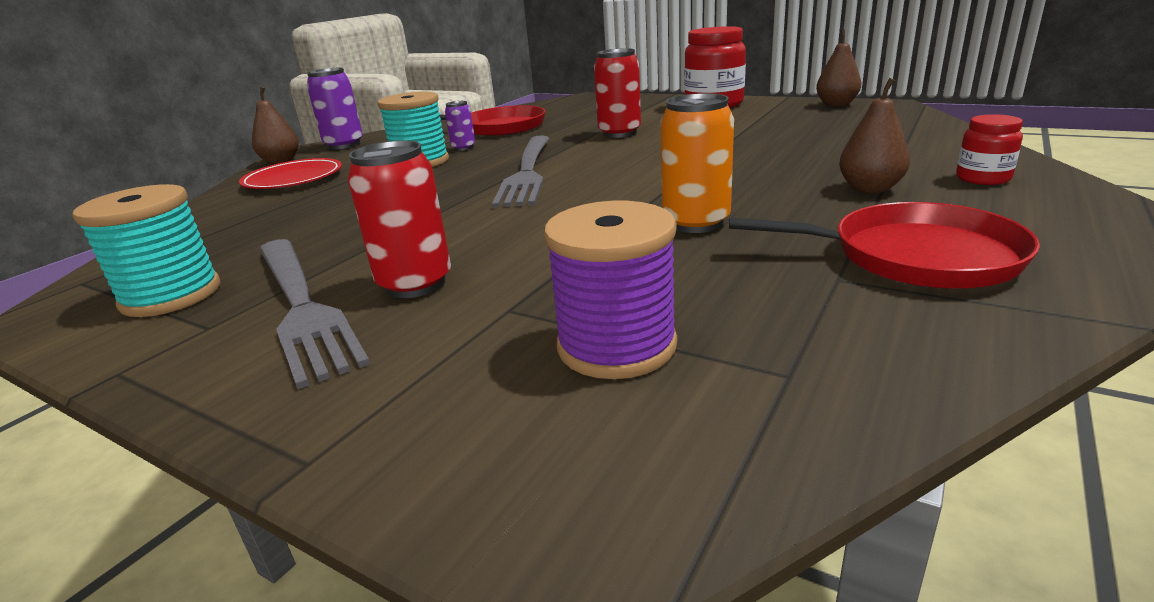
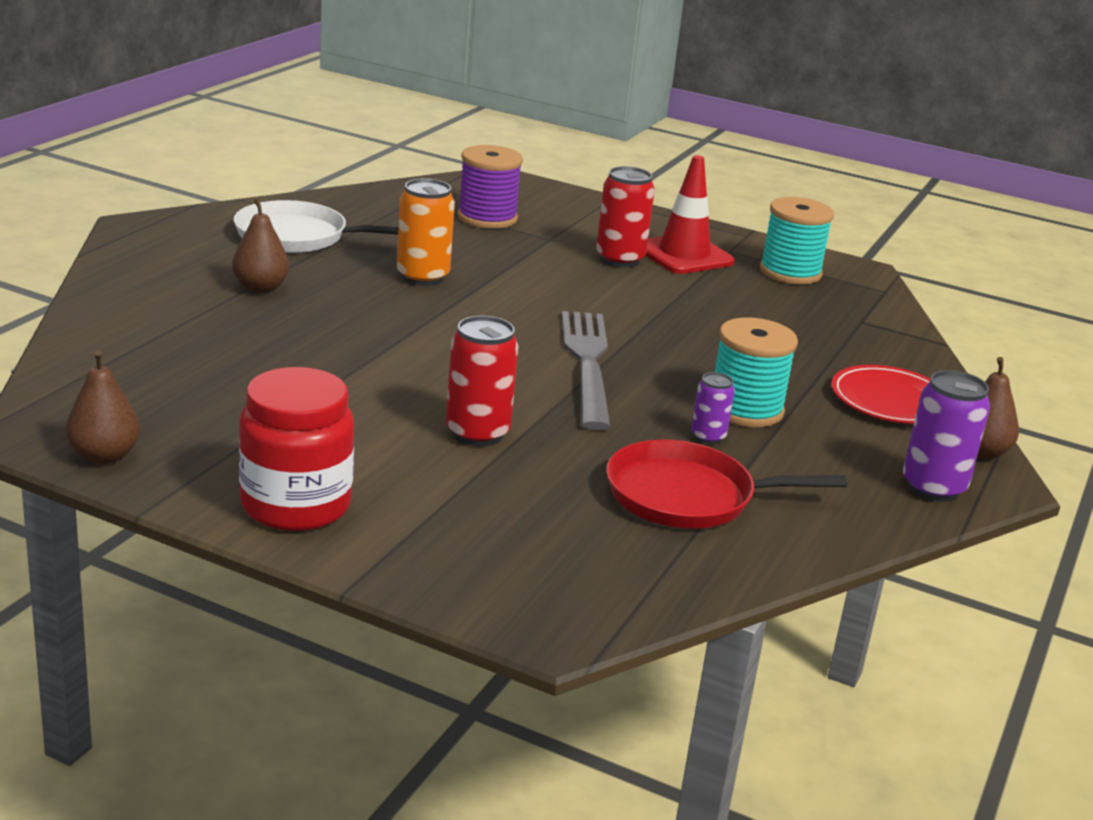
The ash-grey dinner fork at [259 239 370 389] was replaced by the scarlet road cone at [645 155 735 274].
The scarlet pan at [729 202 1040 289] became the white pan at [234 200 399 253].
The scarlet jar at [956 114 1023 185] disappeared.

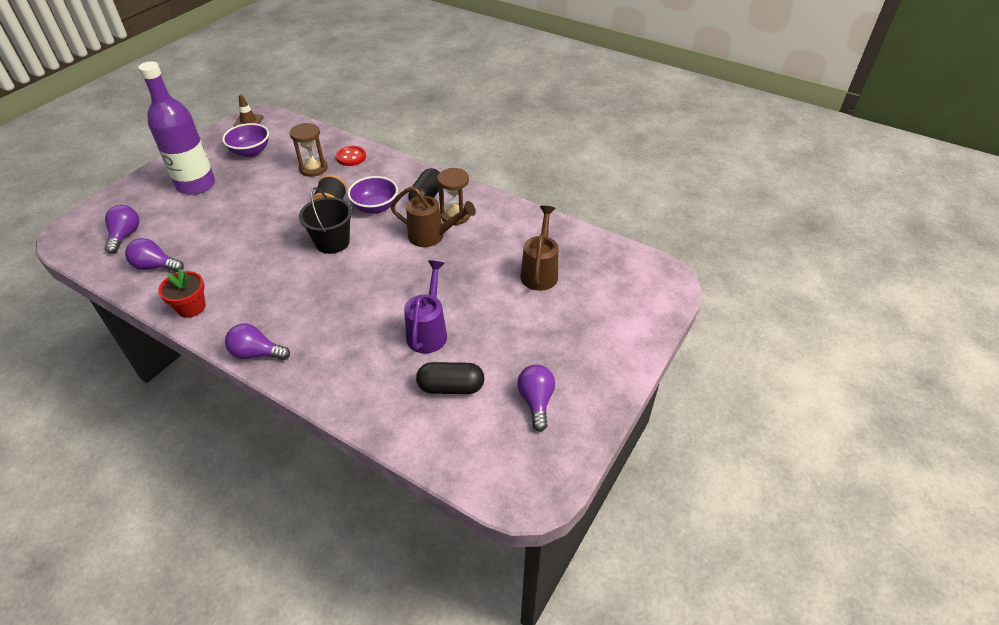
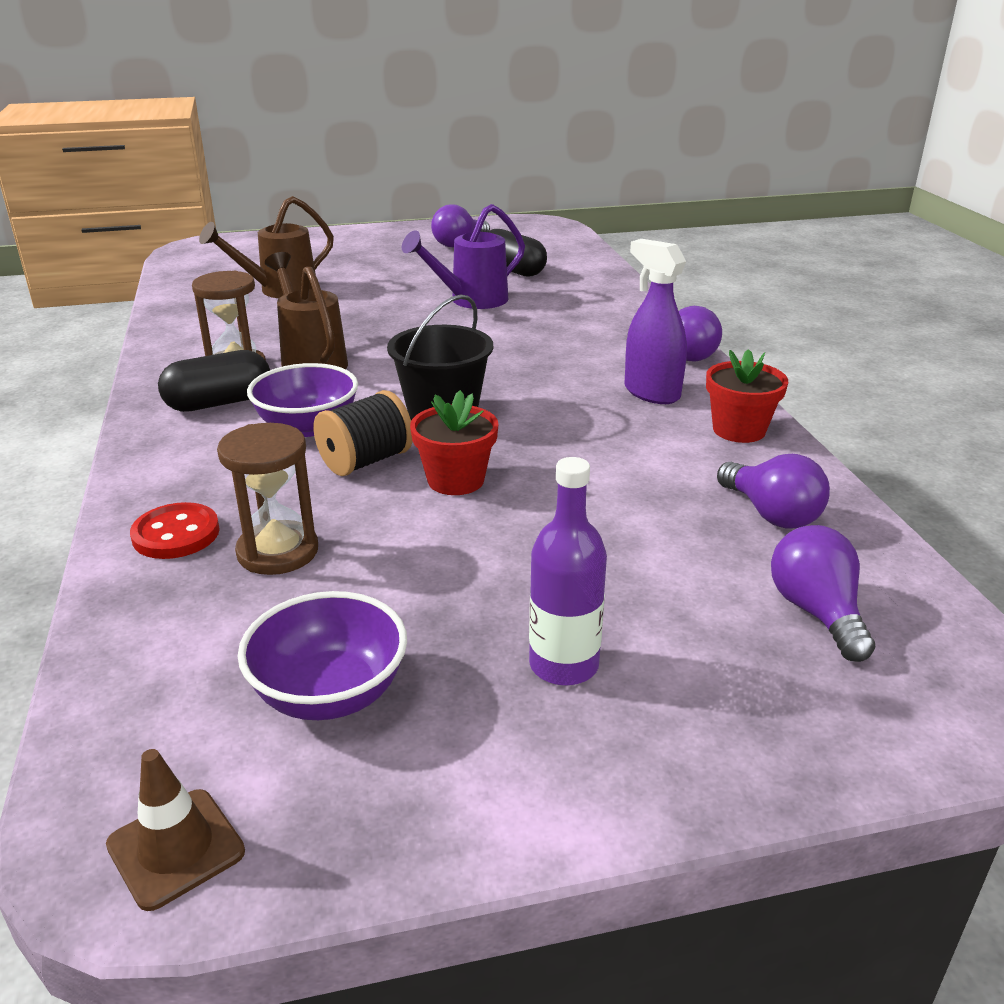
The purple lightbulb at [105 205 139 254] turned 120 degrees clockwise.
The purple bottle at [138 61 215 195] changed to 0.56 times the size.
The scarlet plant pot at [410 390 499 495] appeared.
The purple spray bottle at [625 239 687 404] appeared.

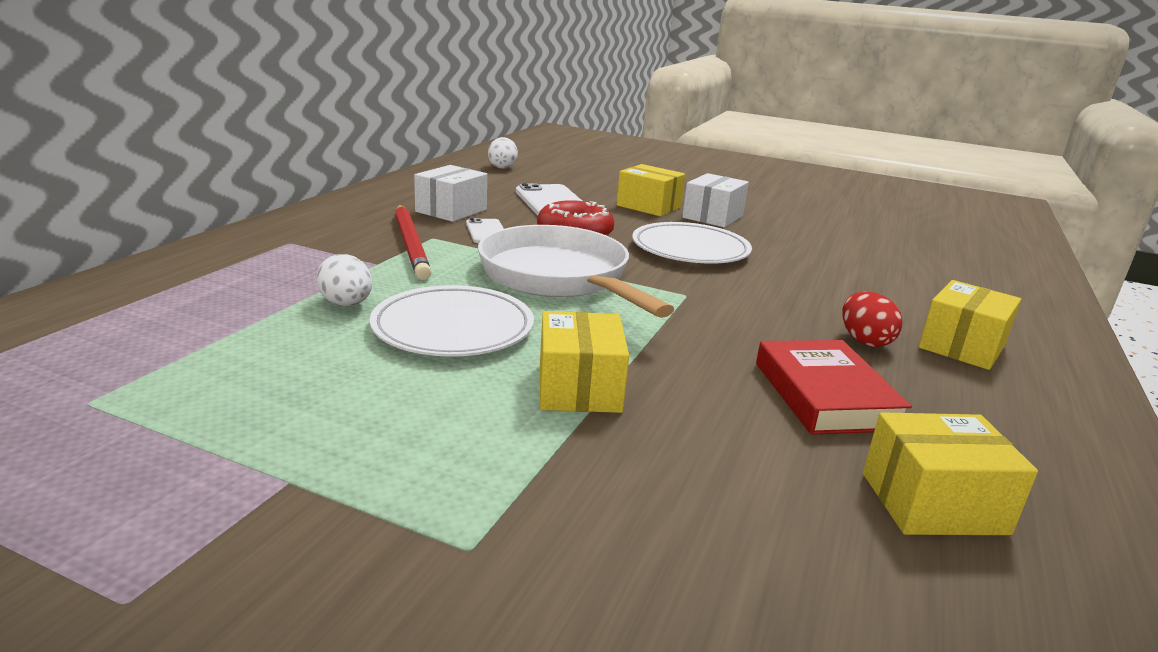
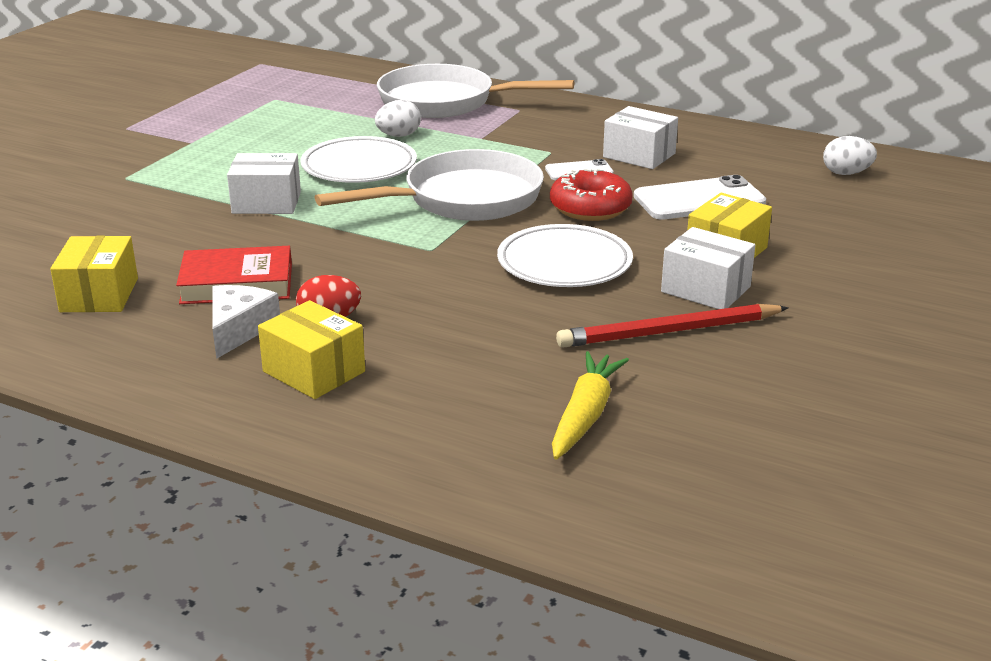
The scarlet pencil moved from [395 205 432 280] to [556 304 789 348].
The yellow package at [540 311 629 413] became the white package at [227 153 301 214].
The white piece of cheese at [212 285 280 359] appeared.
The white pan at [377 64 574 118] appeared.
The yellow carrot at [552 351 629 460] appeared.

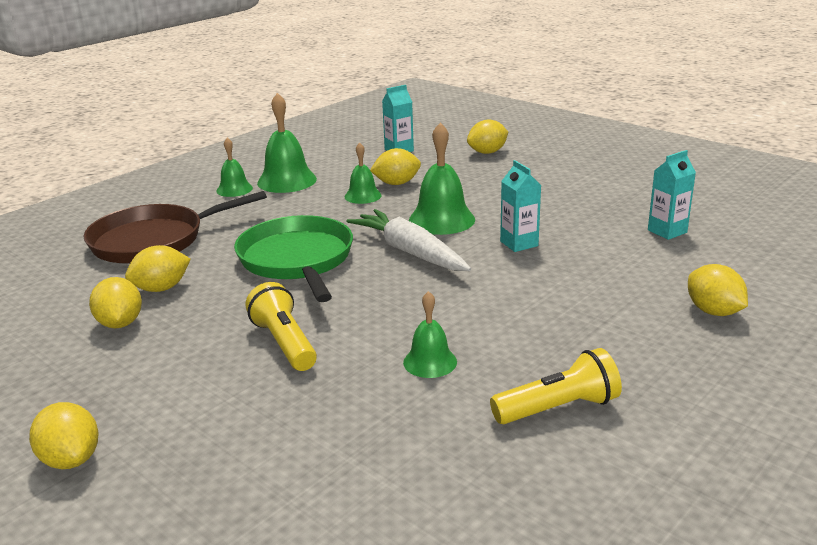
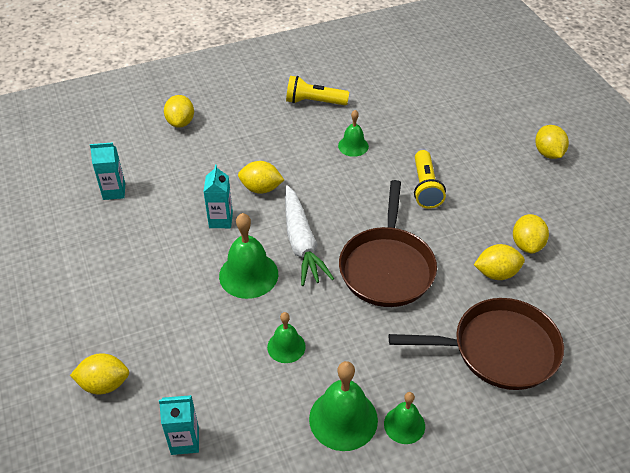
The emerald pan at [234 215 353 302] became the dark brown pan at [339 180 437 307].
The yellow toy lemon moved from [370 148 421 185] to [238 161 284 194].

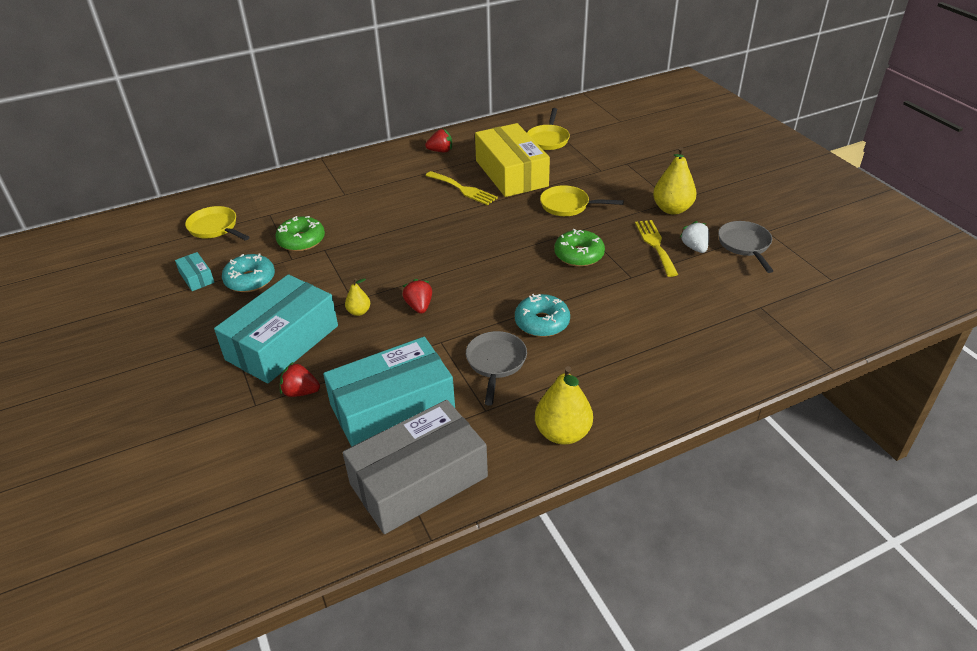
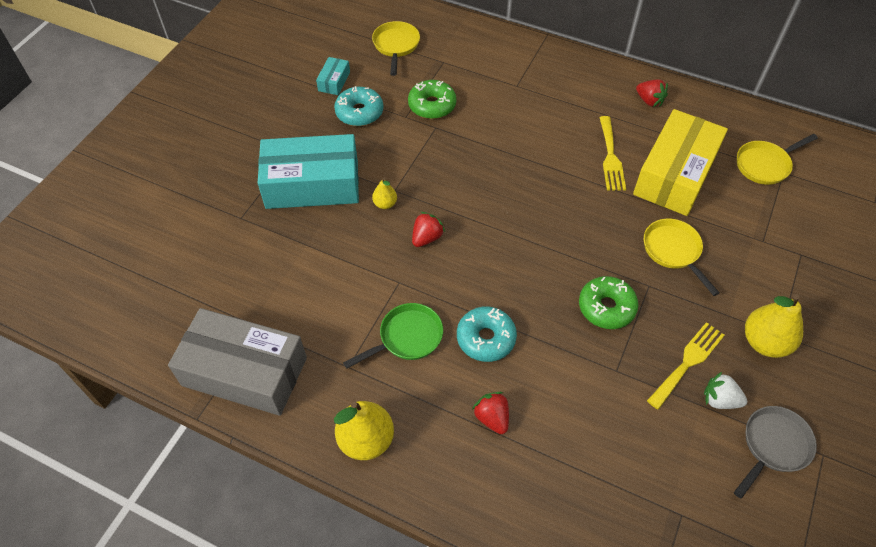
The scarlet berry moved from [280 362 320 397] to [472 392 509 434].
The turquoise package at [323 337 455 447] disappeared.
The ash-grey pan at [466 331 527 406] became the emerald pan at [343 303 443 368].
The white berry at [680 221 709 253] turned 105 degrees counterclockwise.

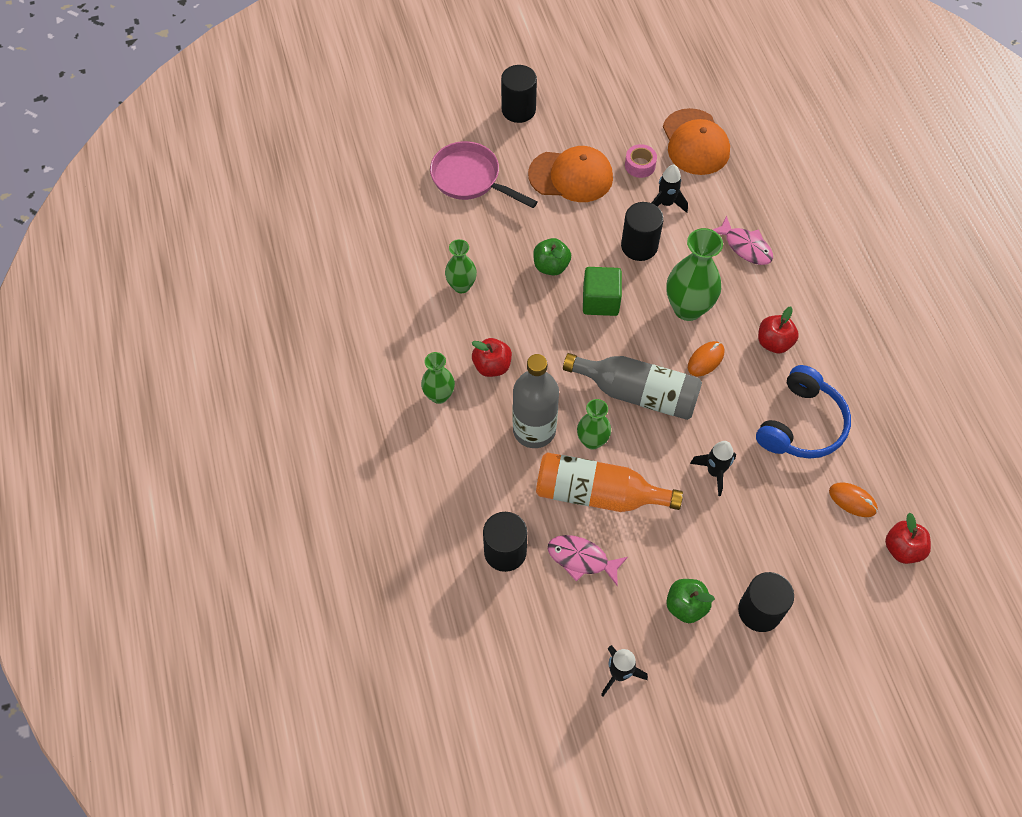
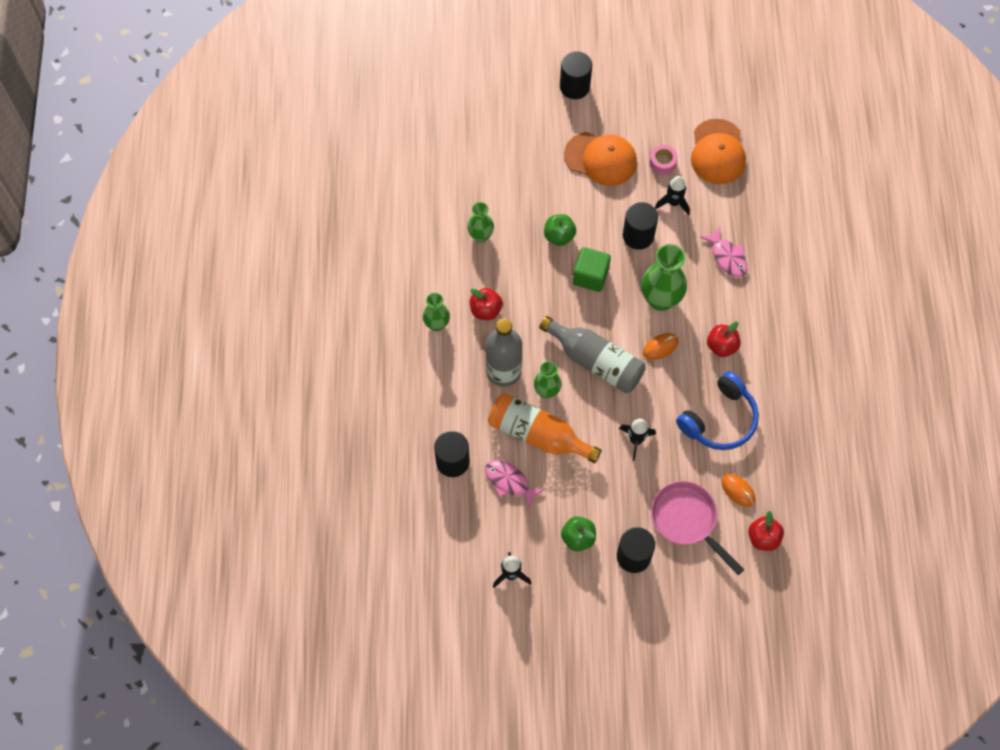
The rosy pan moved from [430 141 538 208] to [651 481 744 575].

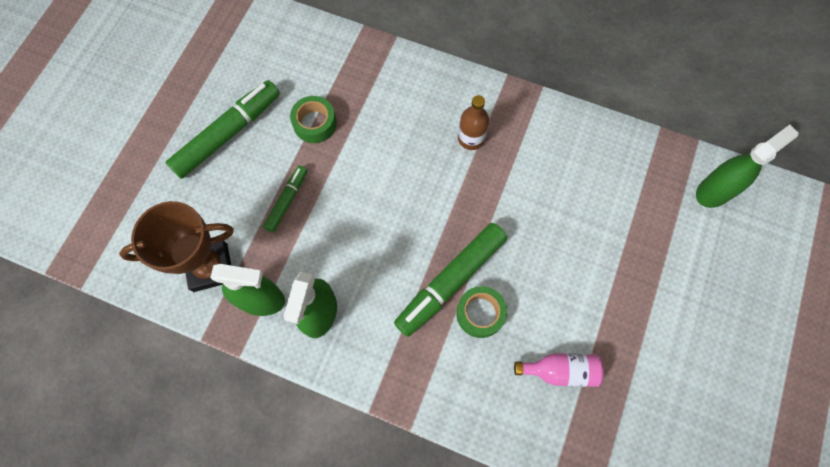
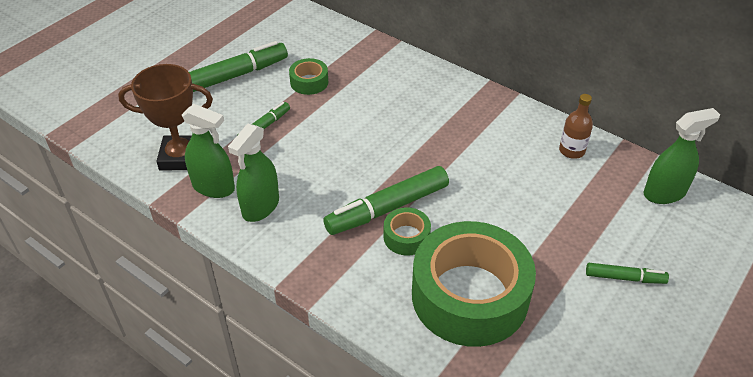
The dark brown bottle moved from [458 95 489 150] to [559 94 593 159].
The rosy bottle at [514 353 604 387] was replaced by the emerald roll of tape at [412 221 536 347].
The emerald marker pen at [586 263 669 284] appeared.

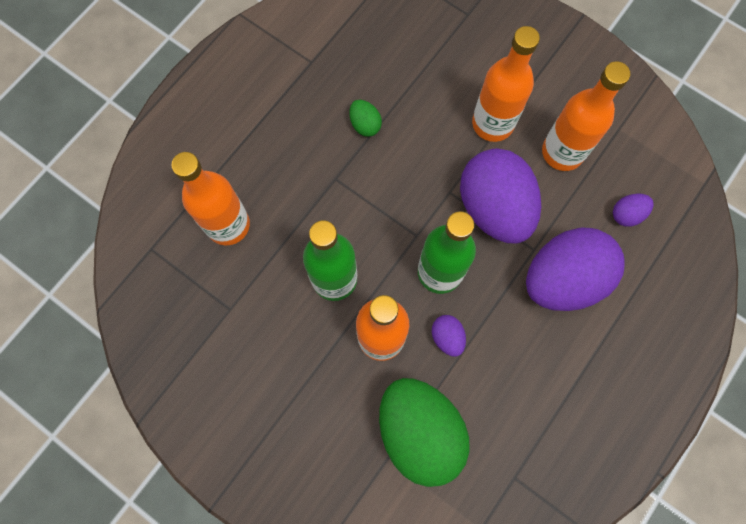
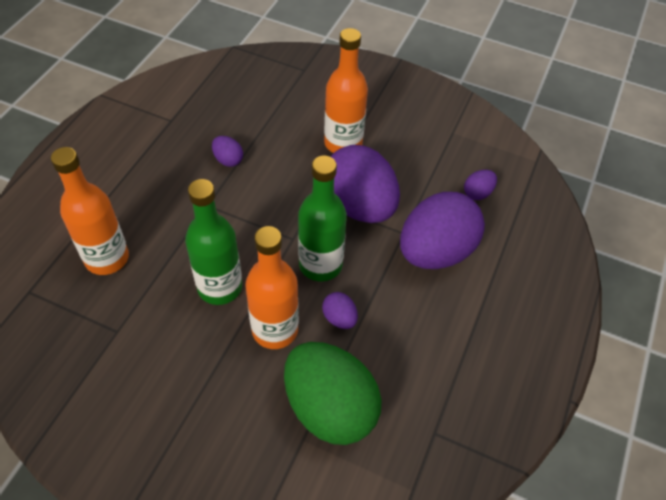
The emerald egg shape at [349 100 382 137] became the purple egg shape at [212 136 243 167].
The orange-coloured bottle at [542 61 630 171] disappeared.

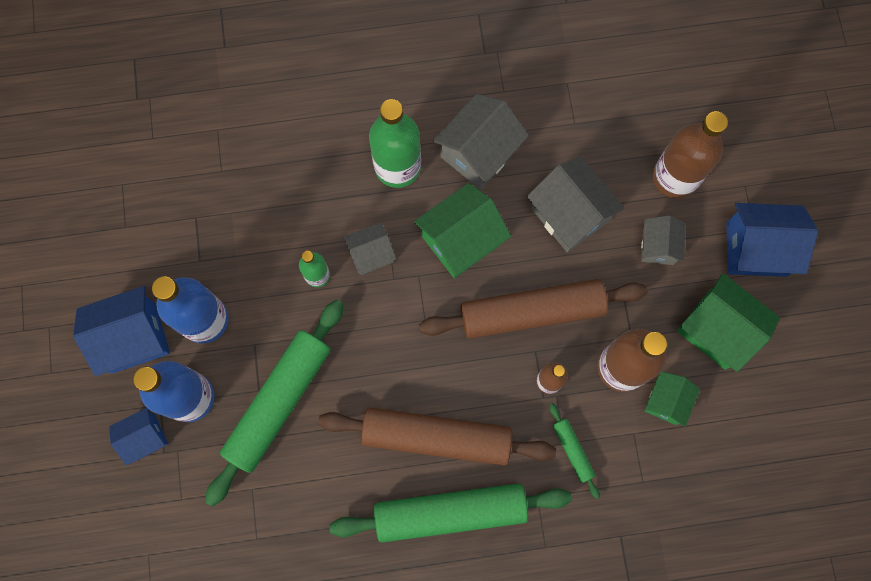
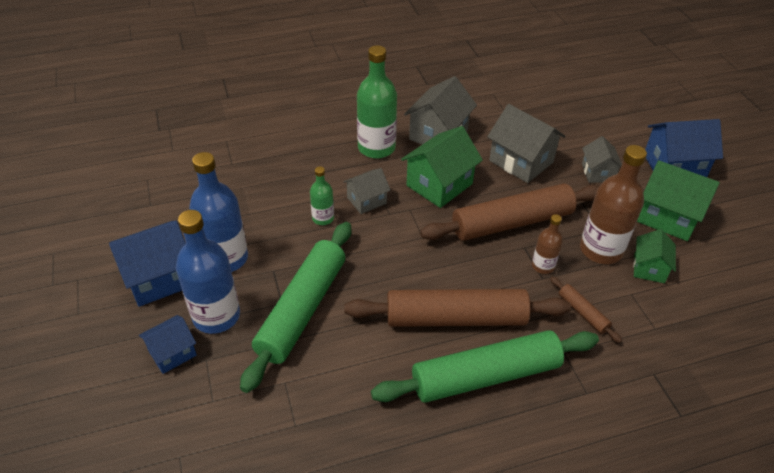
The emerald dough roller at [549 403 600 499] became the dark brown dough roller at [550 276 622 343].
The dark brown bottle at [653 111 728 199] disappeared.

